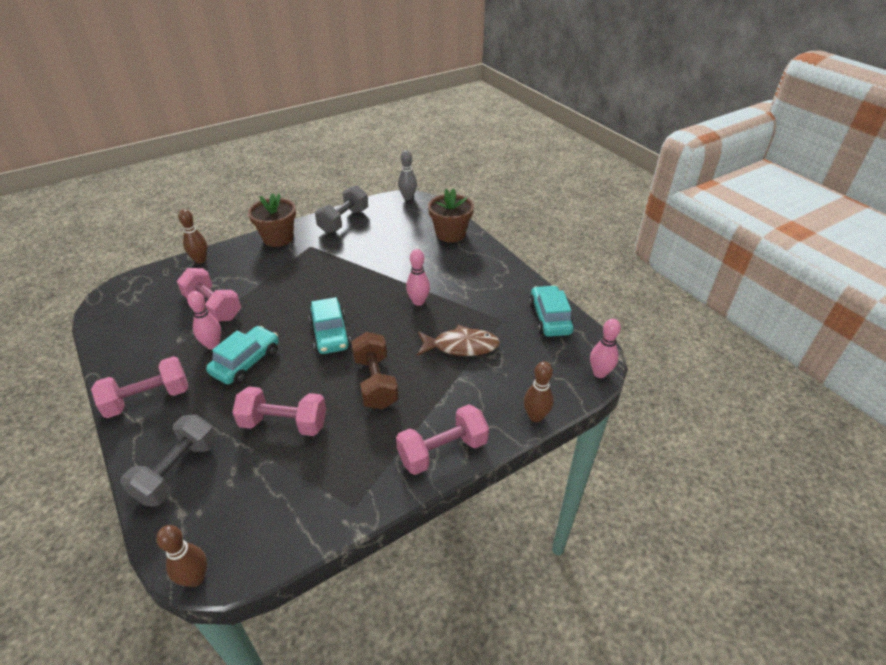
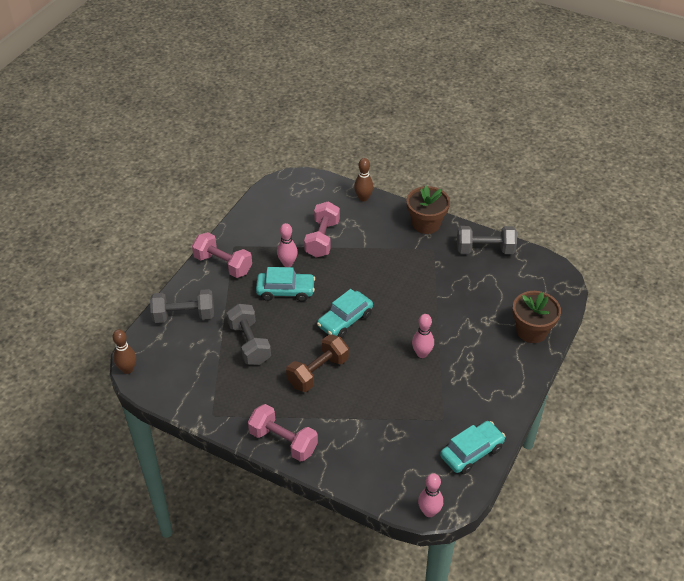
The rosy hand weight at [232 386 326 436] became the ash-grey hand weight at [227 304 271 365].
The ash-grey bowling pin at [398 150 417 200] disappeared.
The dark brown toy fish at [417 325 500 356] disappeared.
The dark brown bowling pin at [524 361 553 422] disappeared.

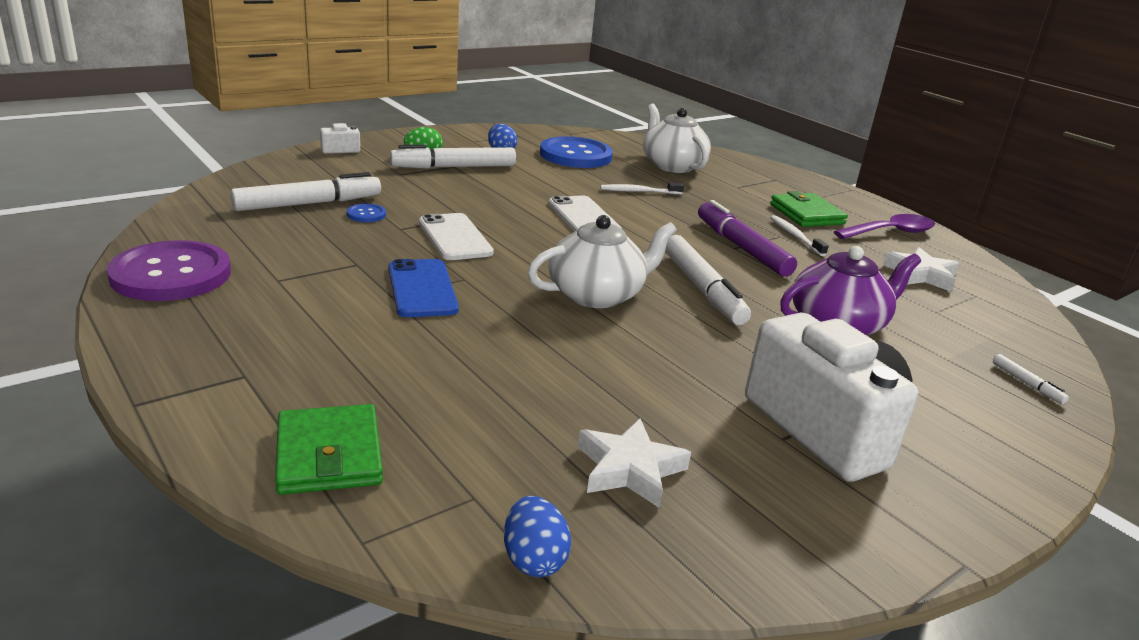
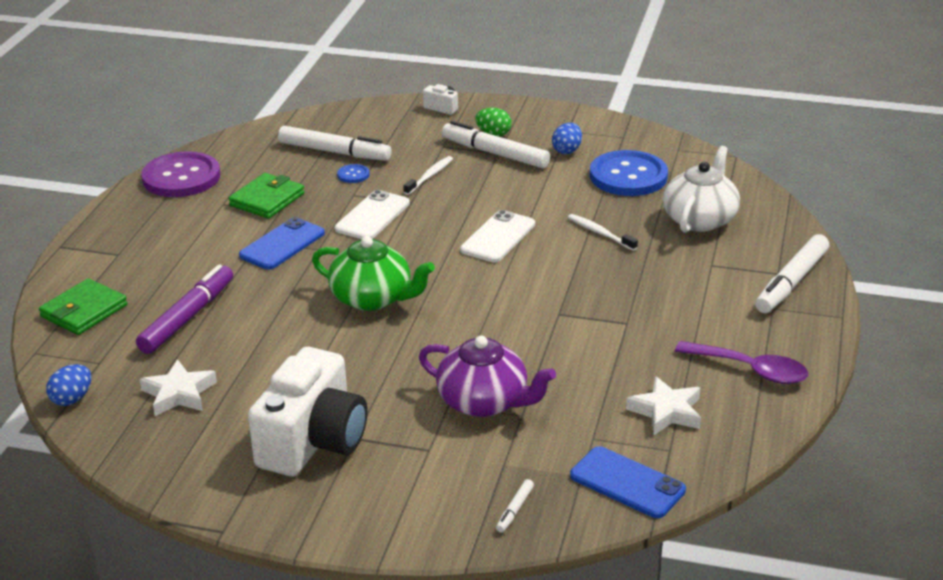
The white teapot at [528 215 677 308] became the emerald teapot at [312 236 435 311].
The white marker pen moved from [665 235 751 325] to [755 234 829 313].
The purple marker pen moved from [698 200 797 277] to [136 264 233 354].
The emerald billfold moved from [770 191 848 227] to [228 173 304 219].
The white tooth brush moved from [770 215 829 256] to [403 156 453 195].
The royal blue mobile phone at [570 446 686 518] appeared.

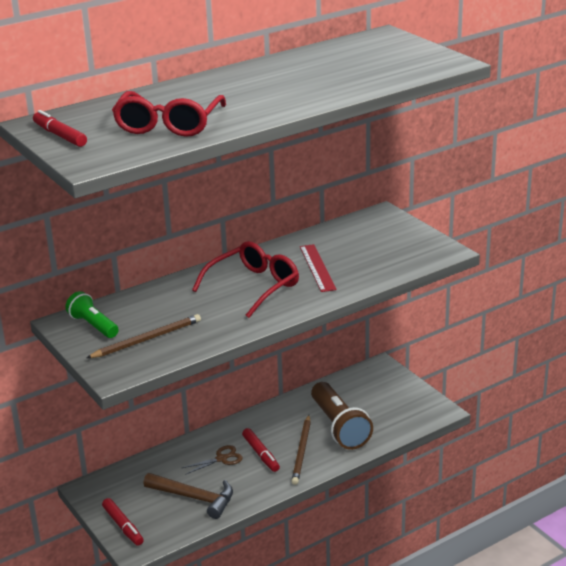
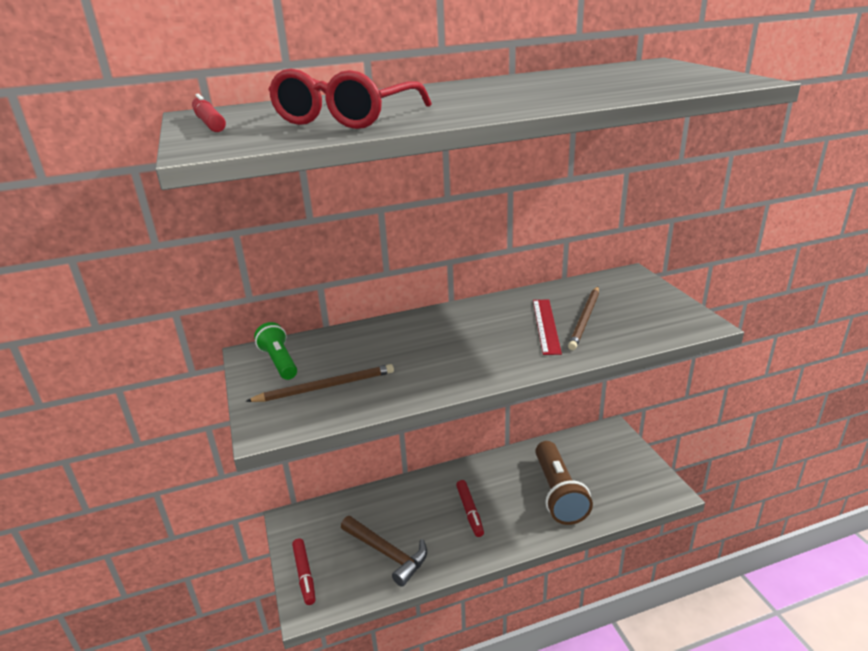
The dark brown pair of scissors at [182 445 243 475] disappeared.
The scarlet spectacles at [192 241 299 318] disappeared.
The dark brown pencil moved from [291 415 311 485] to [568 286 599 350].

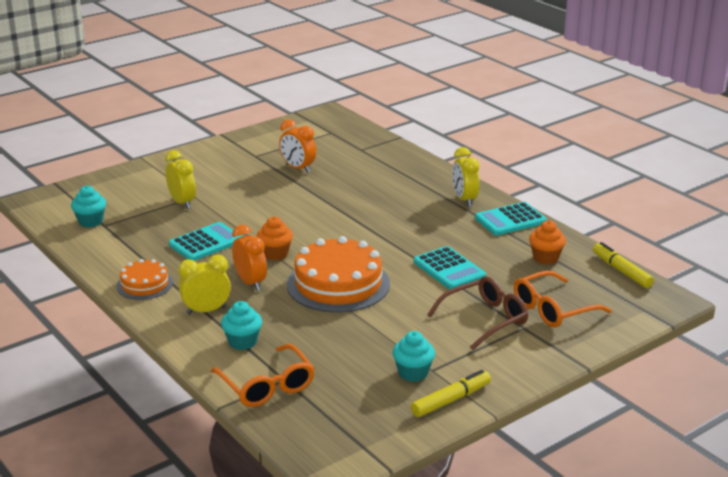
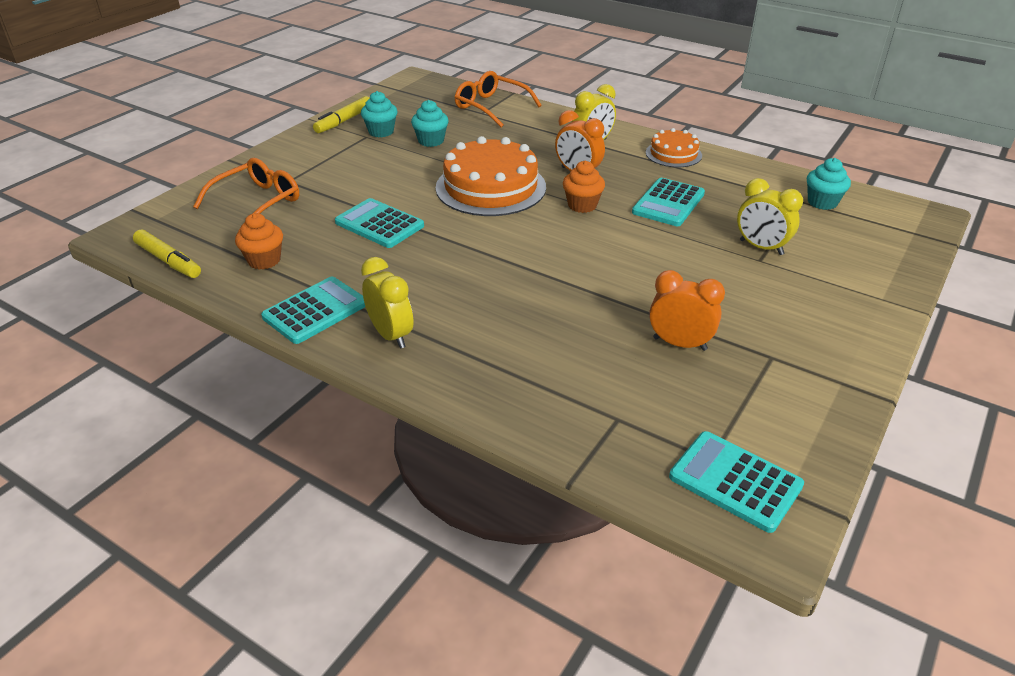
The turquoise muffin moved from [221 301 262 350] to [411 100 449 147].
The dark brown spectacles at [427 276 528 350] disappeared.
The turquoise adding machine at [669 431 804 533] appeared.

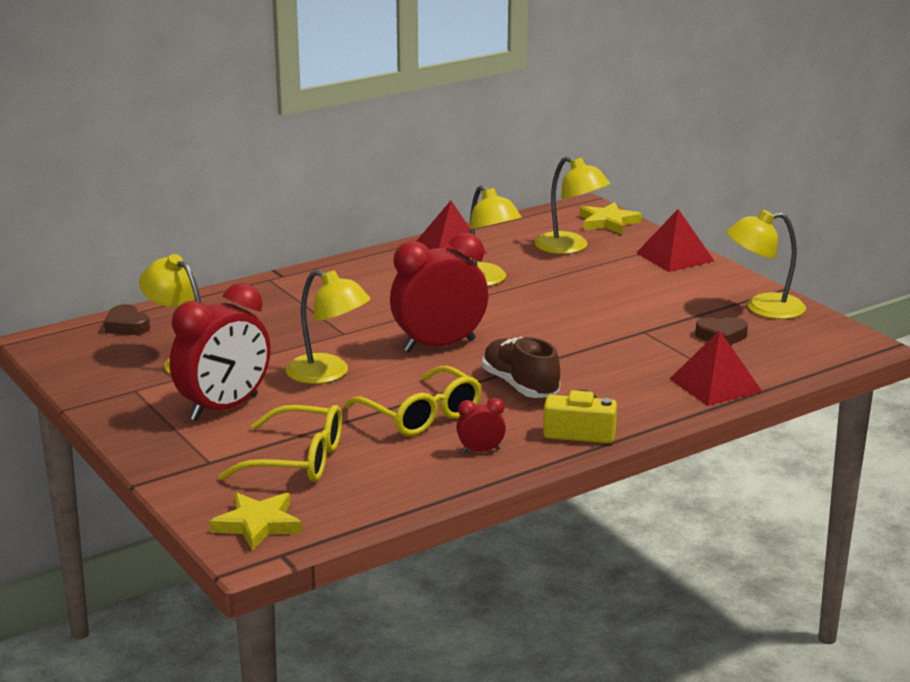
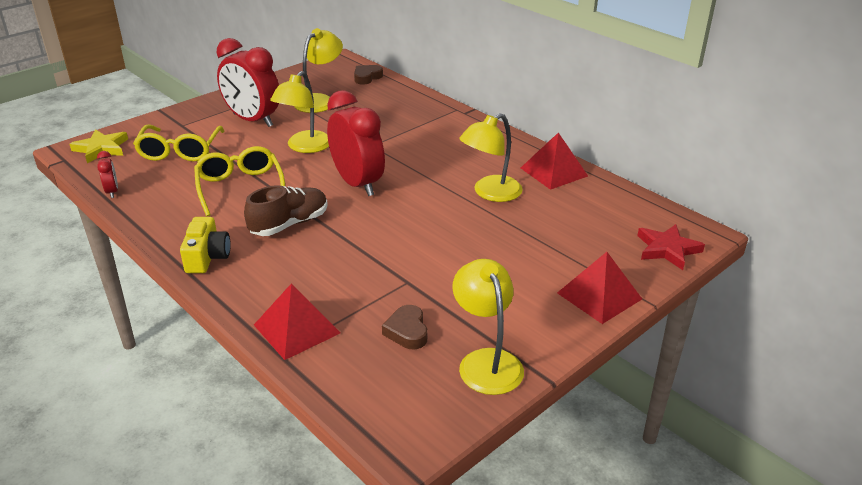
The yellow spectacles at [344 366 482 436] turned 120 degrees clockwise.
The scarlet clock moved from [456 398 506 453] to [97 151 118 198].
The yellow reading lamp at [535 156 610 254] disappeared.
The yellow star shape at [580 202 642 234] became the scarlet star shape at [637 224 705 270].

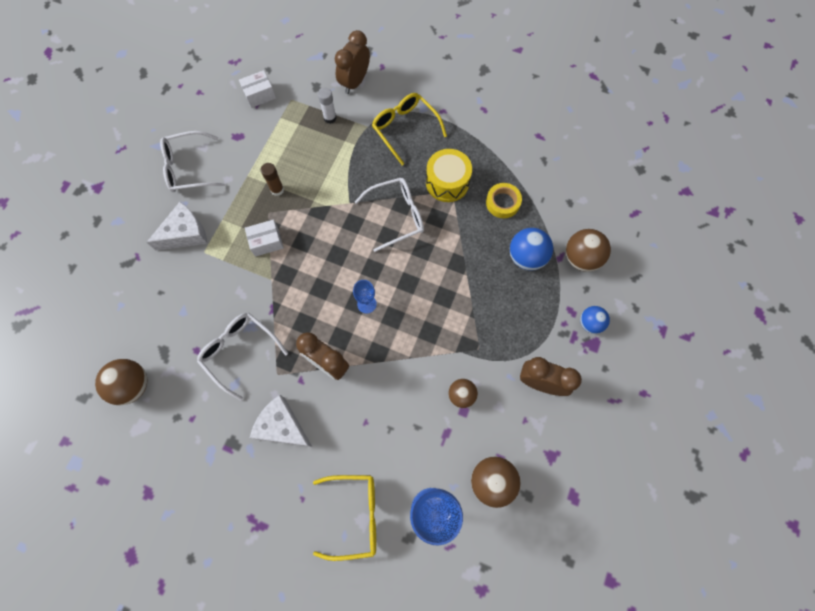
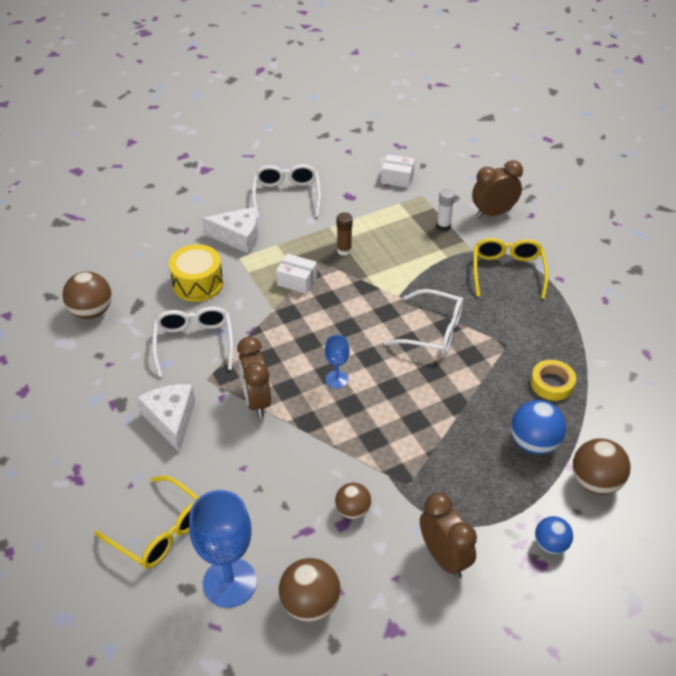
The white spectacles at [160 131 225 192] turned 60 degrees clockwise.
The yellow toy drum moved from [426 149 472 202] to [169 244 223 302].

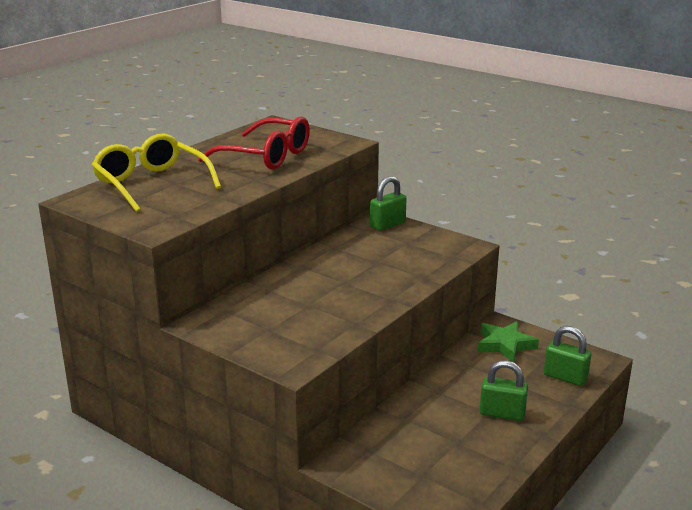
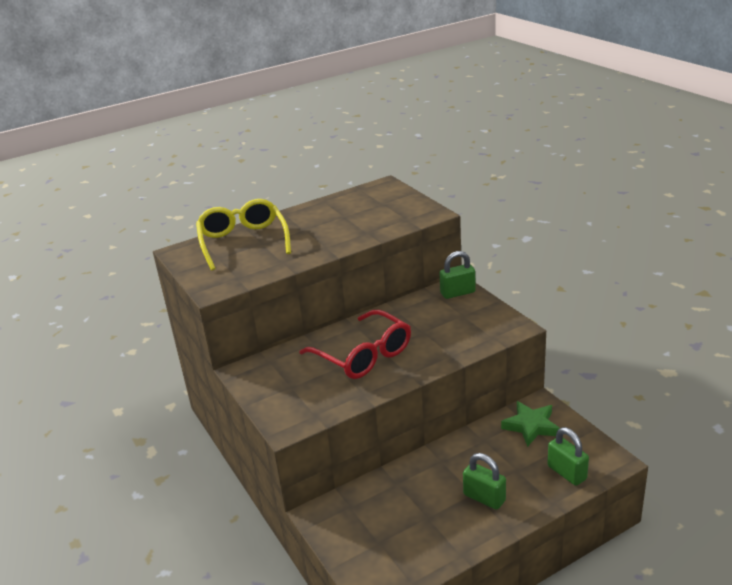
The scarlet spectacles moved from [198 117 310 169] to [299 310 411 379].

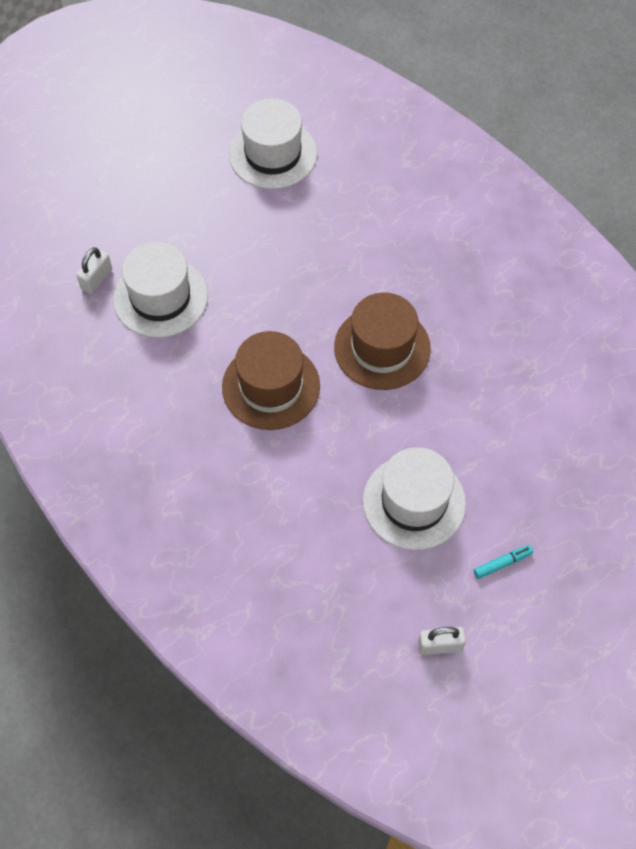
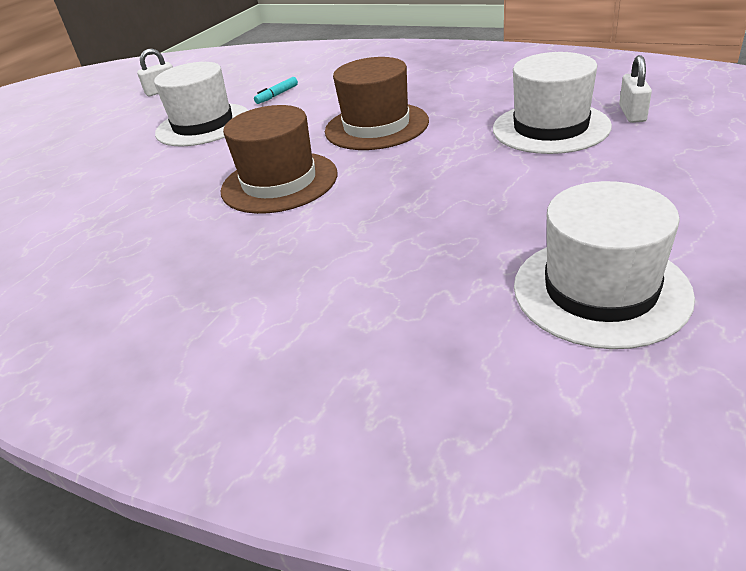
The turquoise marker pen moved from [474 545 533 579] to [254 77 298 104].

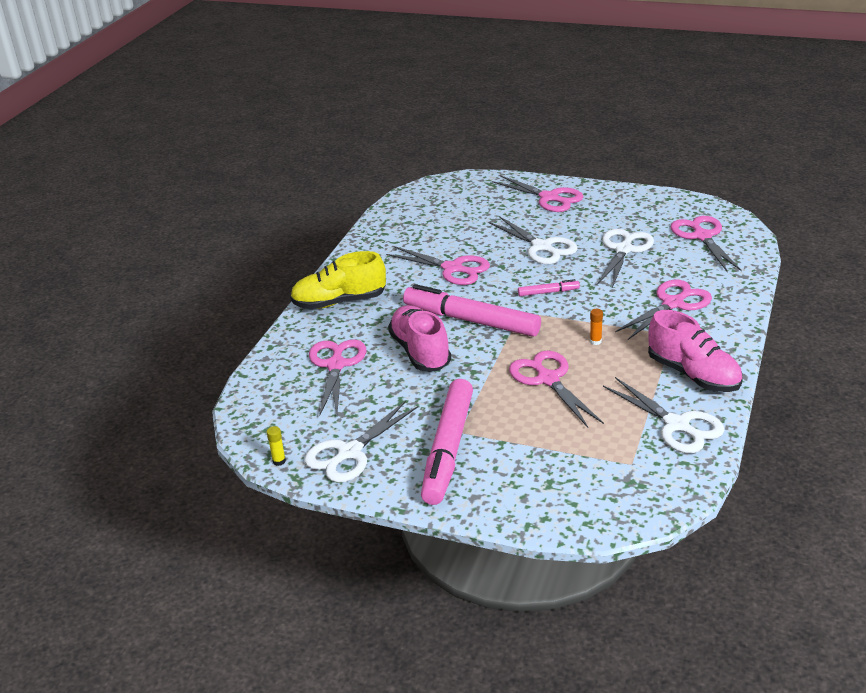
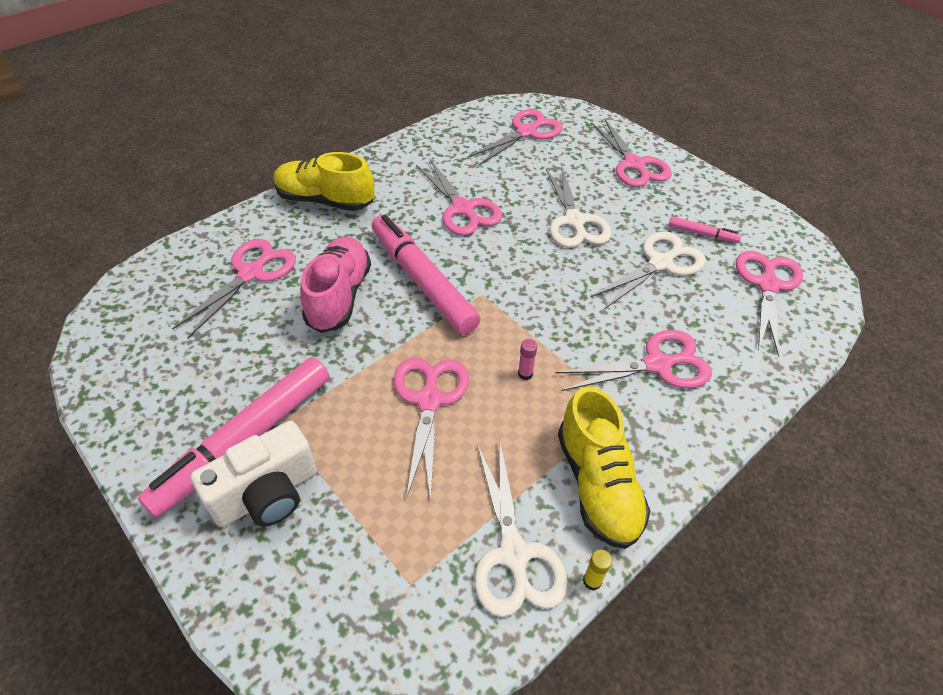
The yellow glue stick moved from [267 426 286 466] to [583 549 612 591].
The white pair of scissors at [304 401 418 483] disappeared.
The rosy marker pen moved from [518 279 580 296] to [668 216 741 243].
The orange-coloured glue stick at [590 309 603 345] became the rosy glue stick at [518 339 537 380].
The rosy shoe at [648 310 742 392] became the yellow shoe at [558 387 651 549].
The white compact camera at [190 421 317 527] appeared.
The rosy pair of scissors at [468 109 563 165] appeared.

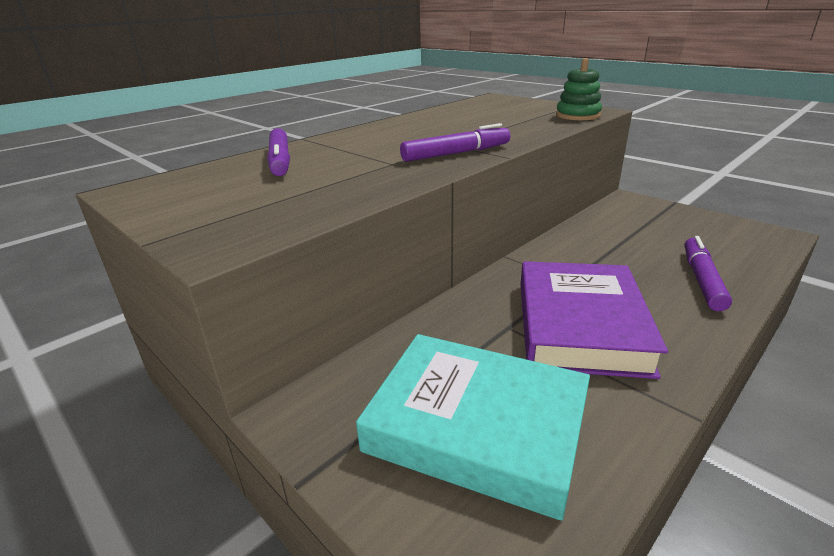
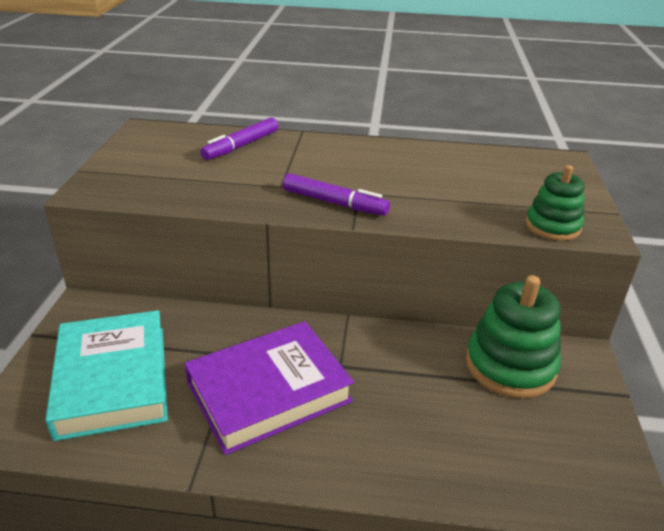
The purple marker pen at [684 236 732 311] disappeared.
The emerald ring stacker at [466 275 561 398] appeared.

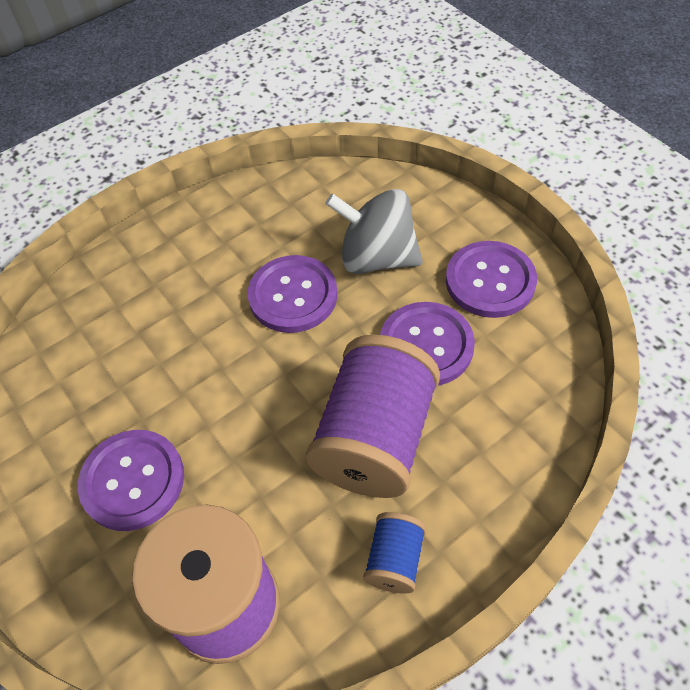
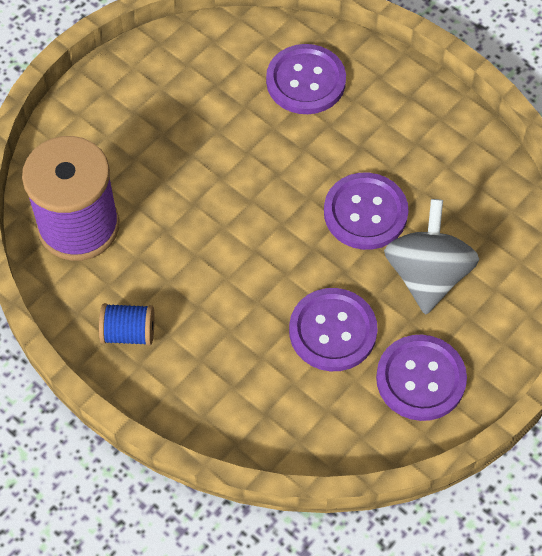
The purple button moved from [78 430 184 531] to [266 44 346 114].
The purple reel of thread at [306 335 440 498] disappeared.

